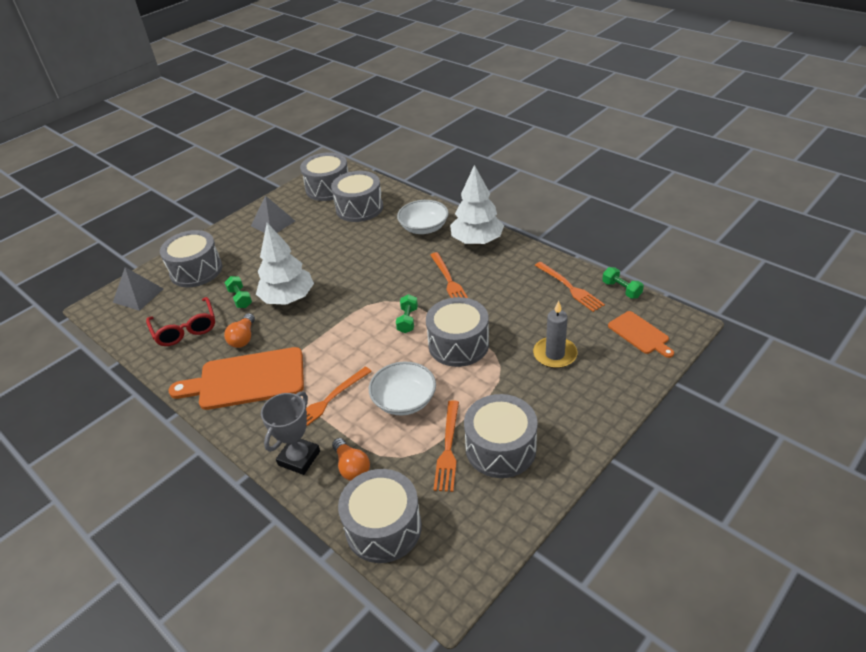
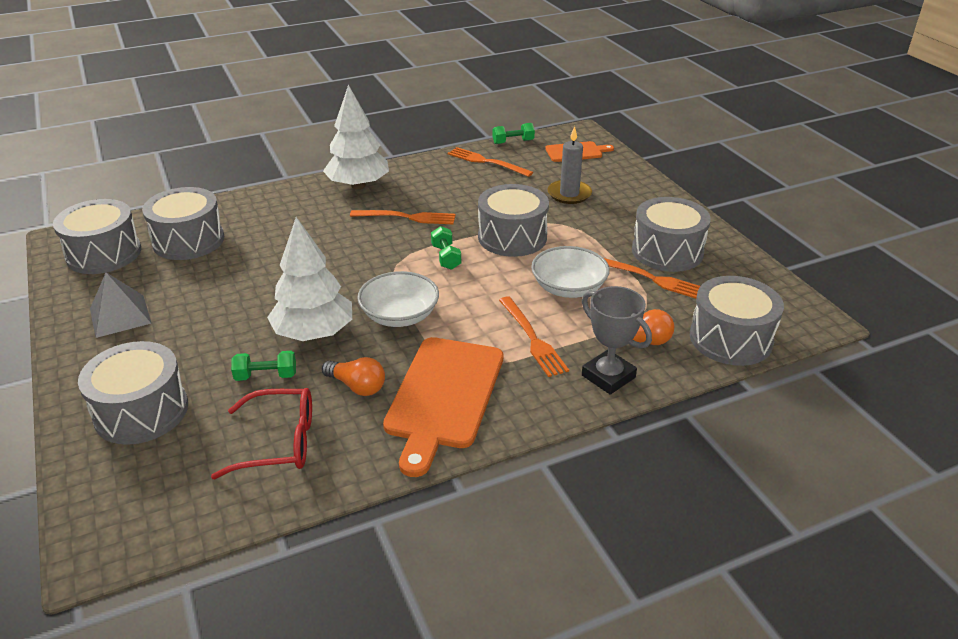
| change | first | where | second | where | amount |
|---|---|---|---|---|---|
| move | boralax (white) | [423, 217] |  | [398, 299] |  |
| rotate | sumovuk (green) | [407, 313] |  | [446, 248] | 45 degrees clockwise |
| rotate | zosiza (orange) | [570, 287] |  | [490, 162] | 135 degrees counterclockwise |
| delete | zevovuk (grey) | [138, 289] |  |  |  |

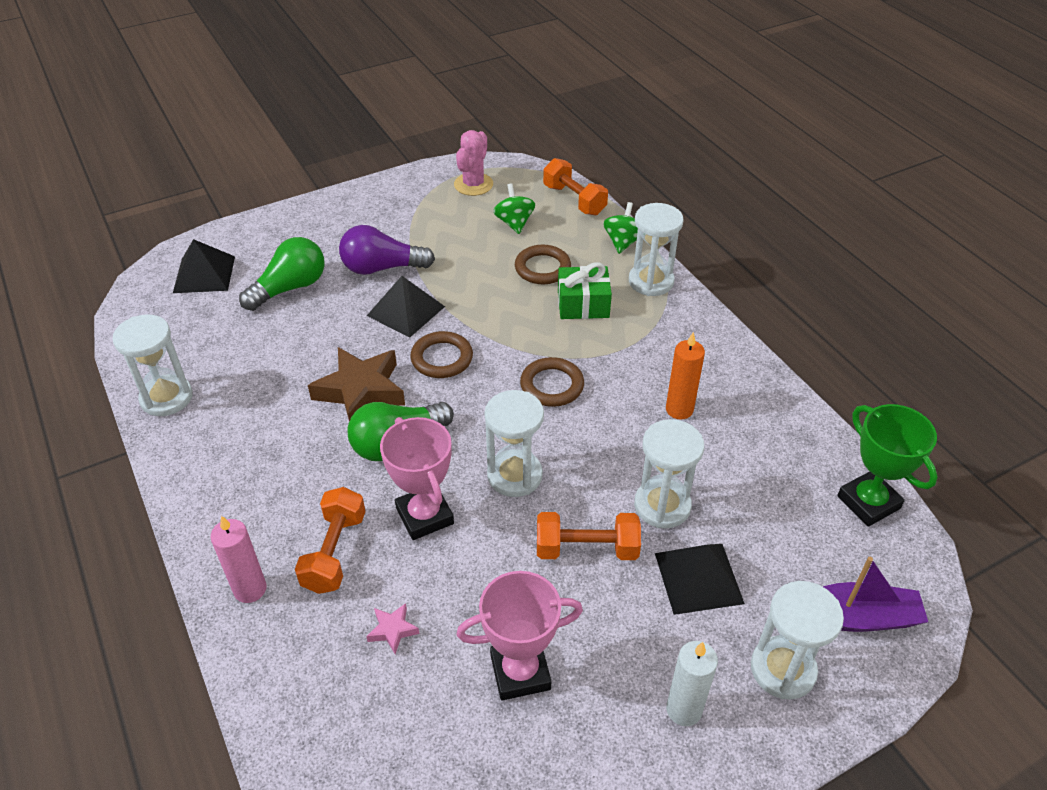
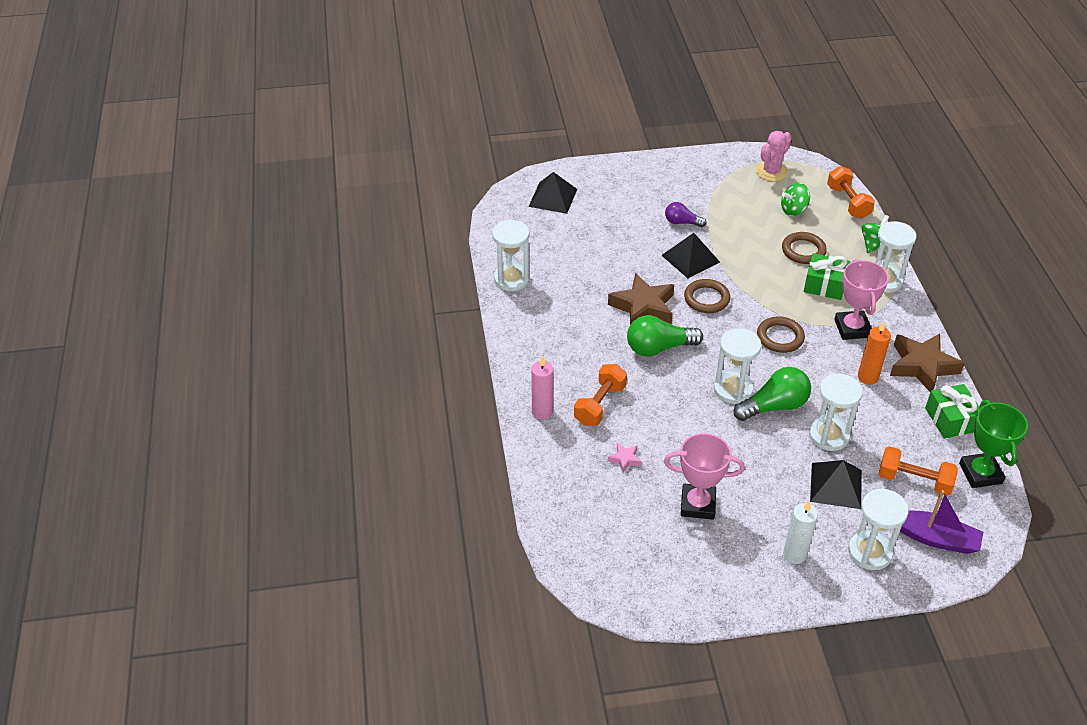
| change | first | where | second | where | amount |
|---|---|---|---|---|---|
| resize | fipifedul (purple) | [387, 250] |  | [686, 214] | x0.60 |
| move | fipifedul (green) | [281, 274] |  | [772, 394] |  |
| rotate | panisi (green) | [514, 208] |  | [795, 199] | 120 degrees counterclockwise |
| move | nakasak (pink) | [417, 478] |  | [861, 299] |  |
| move | sumovuk (orange) | [589, 536] |  | [918, 471] |  |
| insert |  |  | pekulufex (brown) | [927, 363] |  |
| insert |  |  | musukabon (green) | [952, 411] |  |

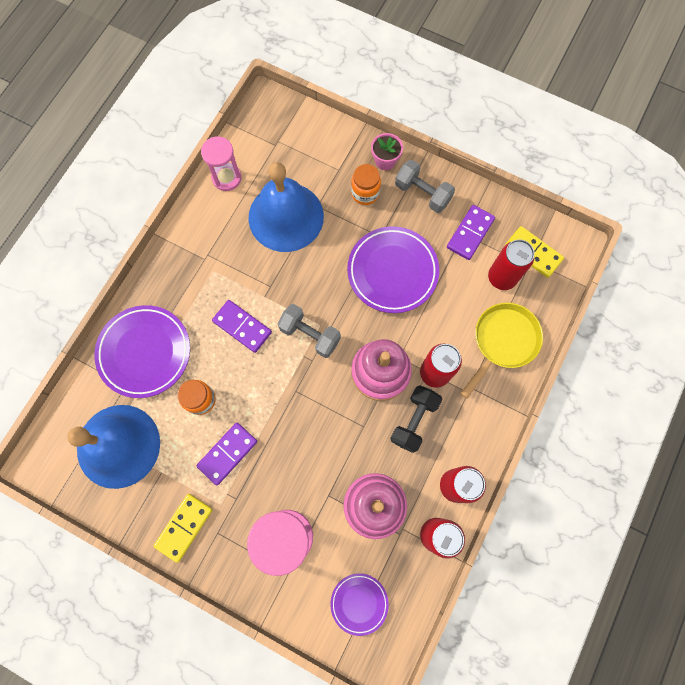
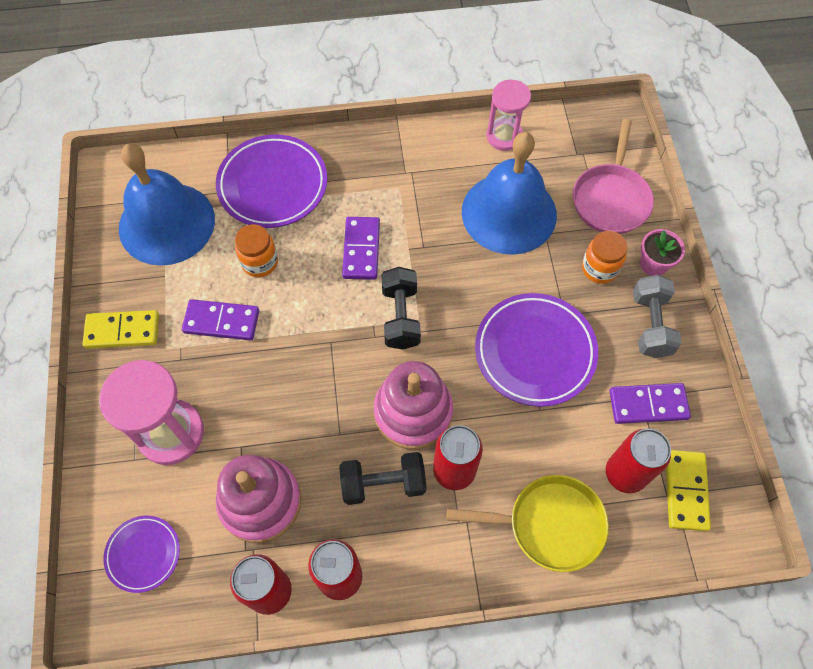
| change | first | where | second | where | amount |
|---|---|---|---|---|---|
| recolor | sumovuk (grey) | [309, 331] | sumovuk (black) | [401, 308] |  |
| insert |  |  | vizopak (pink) | [613, 176] |  |

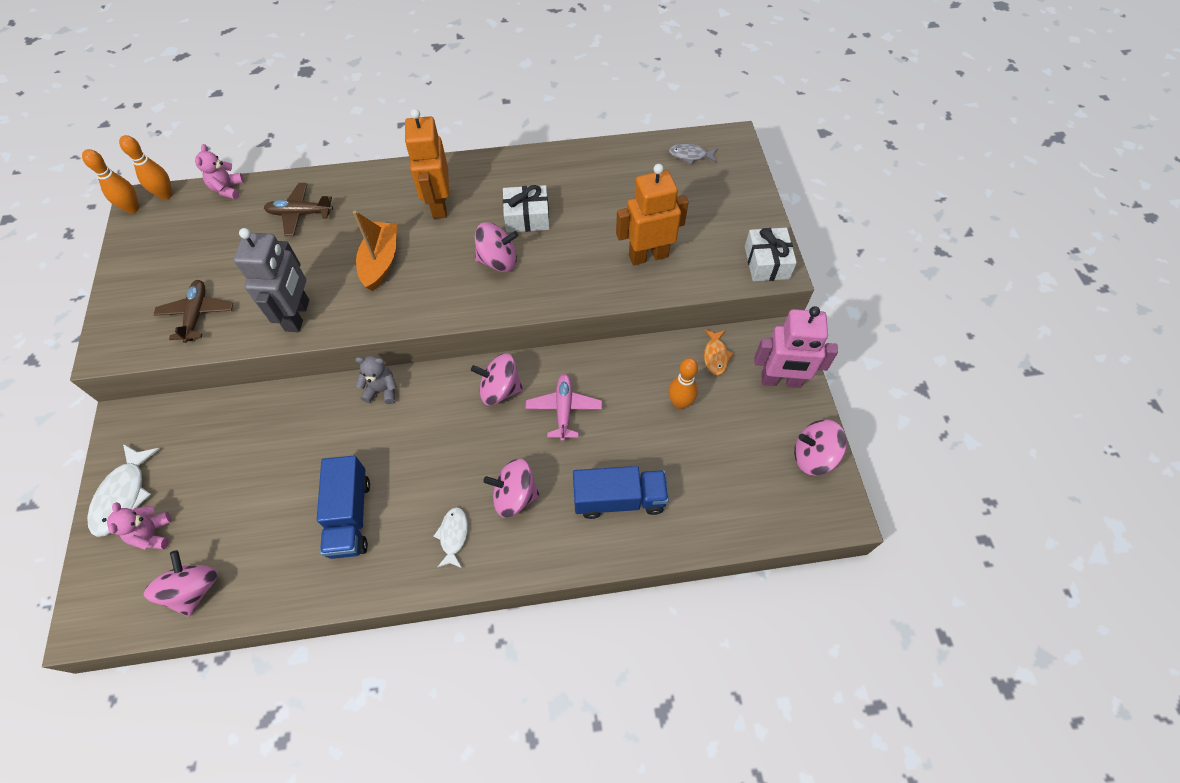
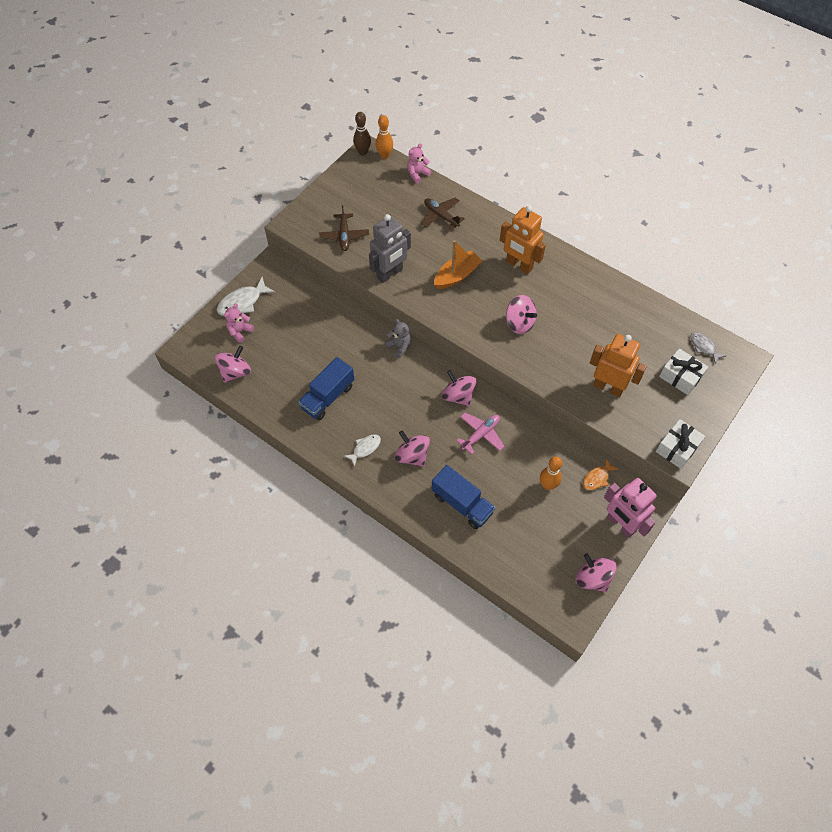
| change | first | where | second | where | amount |
|---|---|---|---|---|---|
| rotate | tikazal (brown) | [193, 311] |  | [344, 228] | 135 degrees clockwise |
| recolor | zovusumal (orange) | [110, 181] | zovusumal (brown) | [362, 133] |  |
| rotate | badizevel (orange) | [426, 164] |  | [523, 240] | 90 degrees counterclockwise |
| move | musukabon (white) | [526, 209] |  | [683, 371] |  |

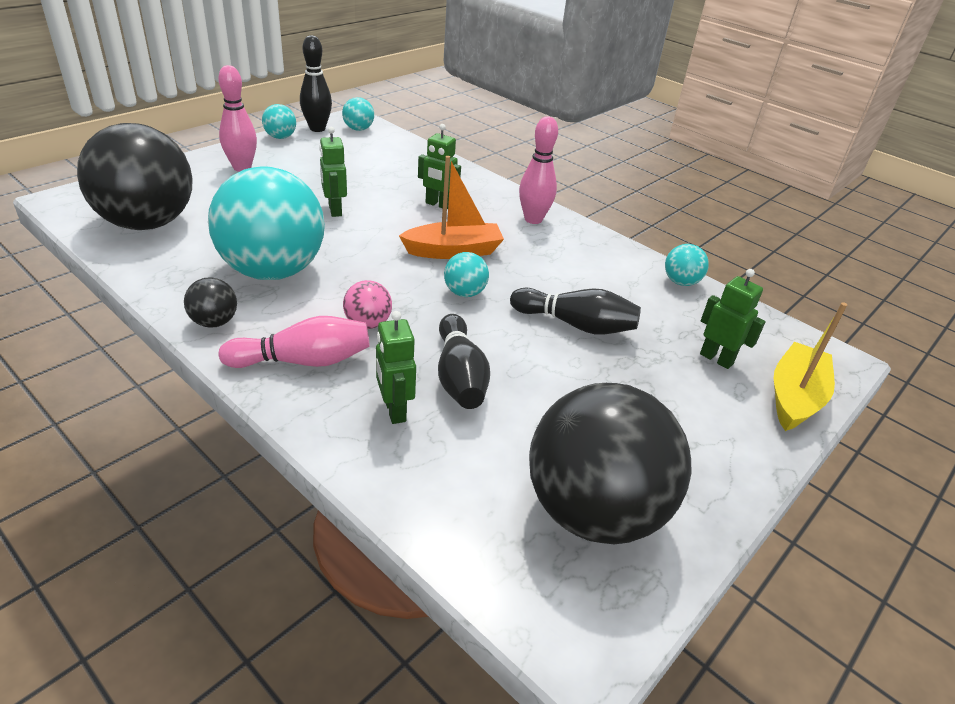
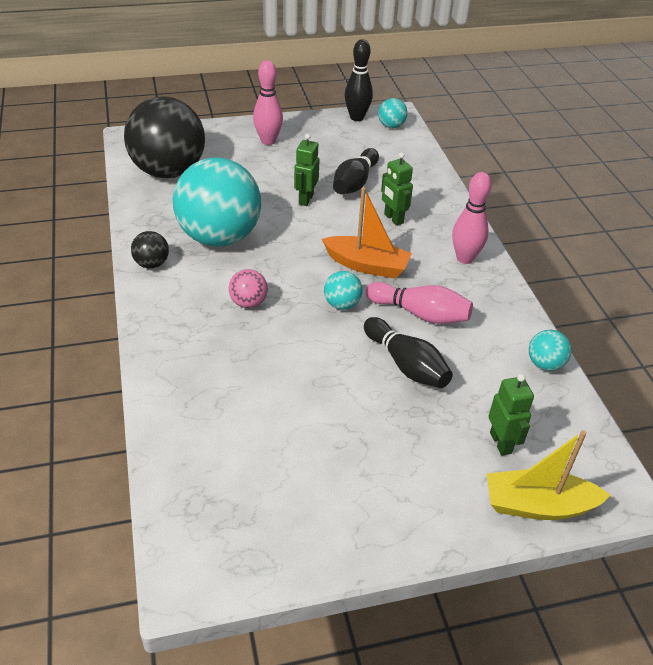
| change | first | where | second | where | amount |
|---|---|---|---|---|---|
| move | zovusumal (black) | [464, 361] |  | [356, 171] |  |
| move | zovusumal (pink) | [294, 342] |  | [419, 303] |  |
| rotate | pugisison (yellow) | [810, 366] |  | [549, 475] | 150 degrees counterclockwise |
| delete | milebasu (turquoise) | [279, 121] |  |  |  |
| delete | badizevel (green) | [396, 367] |  |  |  |
| delete | milebasu (black) | [610, 463] |  |  |  |

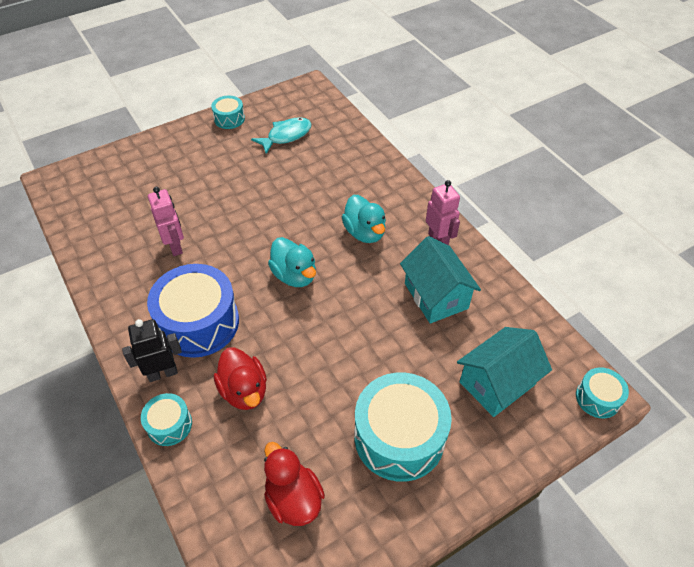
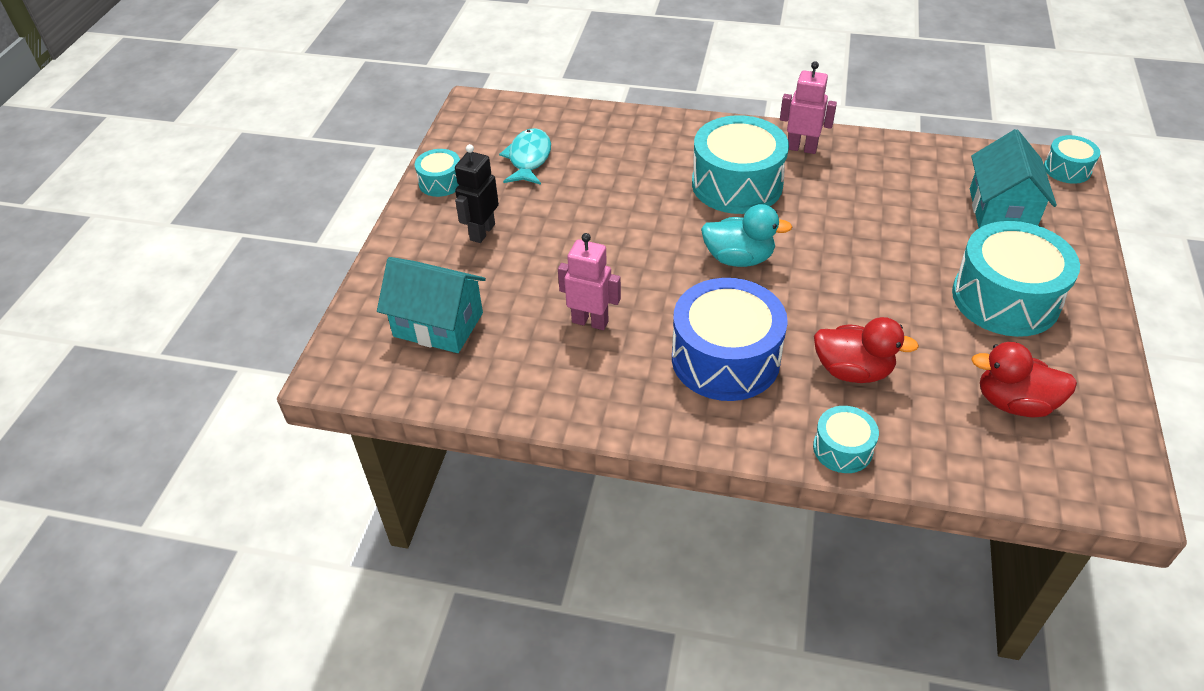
| change | first | where | second | where | amount |
|---|---|---|---|---|---|
| move | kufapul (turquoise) | [440, 279] |  | [431, 305] |  |
| move | badizevel (black) | [152, 350] |  | [477, 193] |  |
| replace | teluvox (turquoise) | [364, 219] | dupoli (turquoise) | [740, 164] |  |

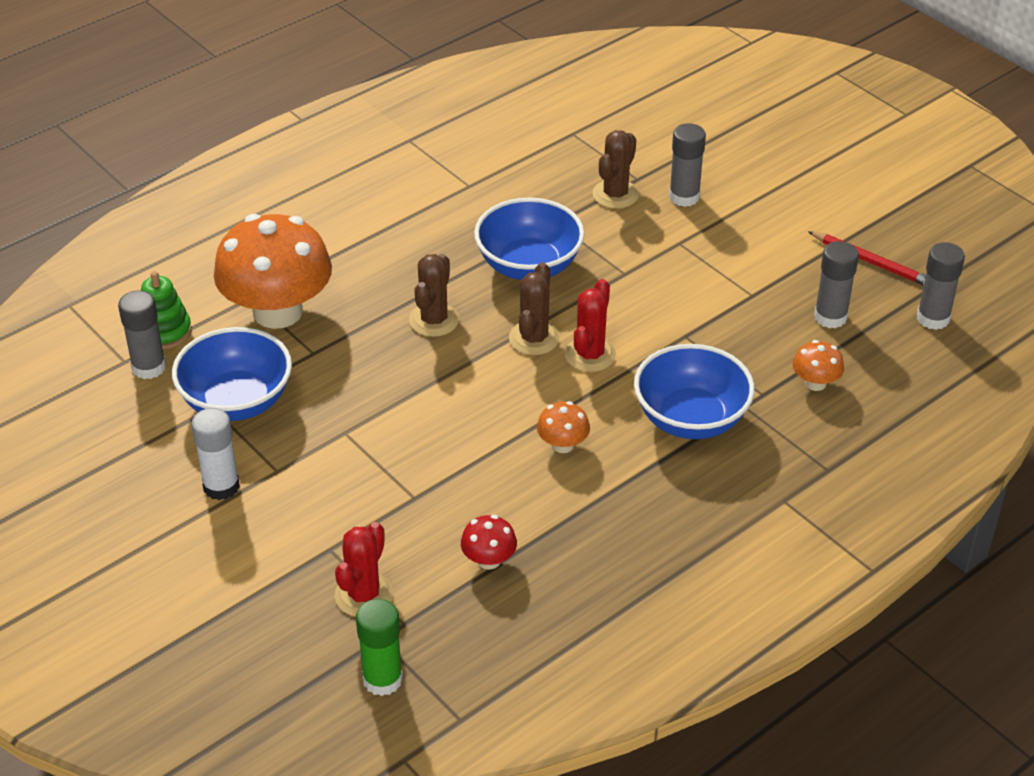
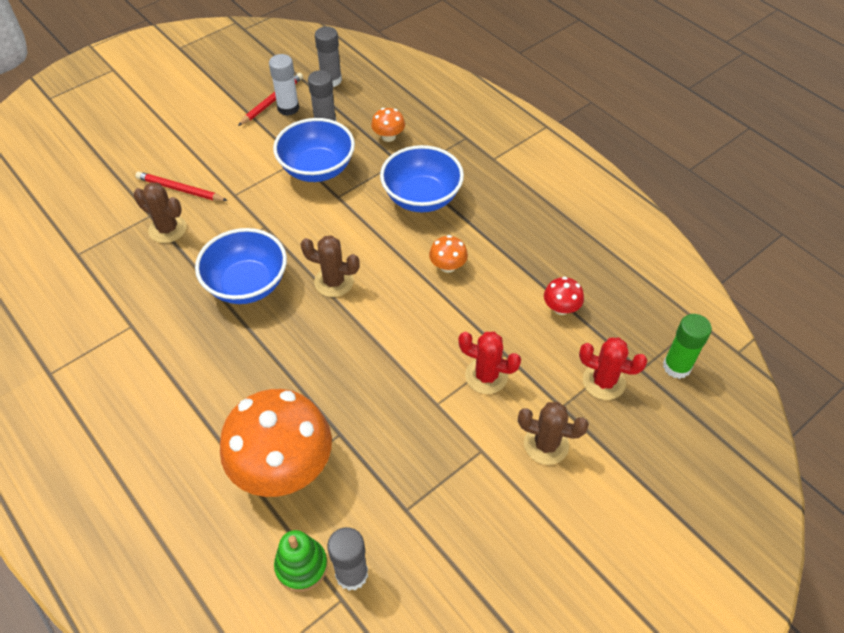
| change | first | where | second | where | amount |
|---|---|---|---|---|---|
| replace | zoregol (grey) | [687, 165] | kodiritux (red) | [181, 186] |  |
| move | zoregol (white) | [215, 454] |  | [284, 85] |  |
| move | boralax (blue) | [232, 374] |  | [314, 150] |  |
| move | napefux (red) | [590, 325] |  | [489, 363] |  |
| move | napefux (brown) | [434, 295] |  | [553, 433] |  |

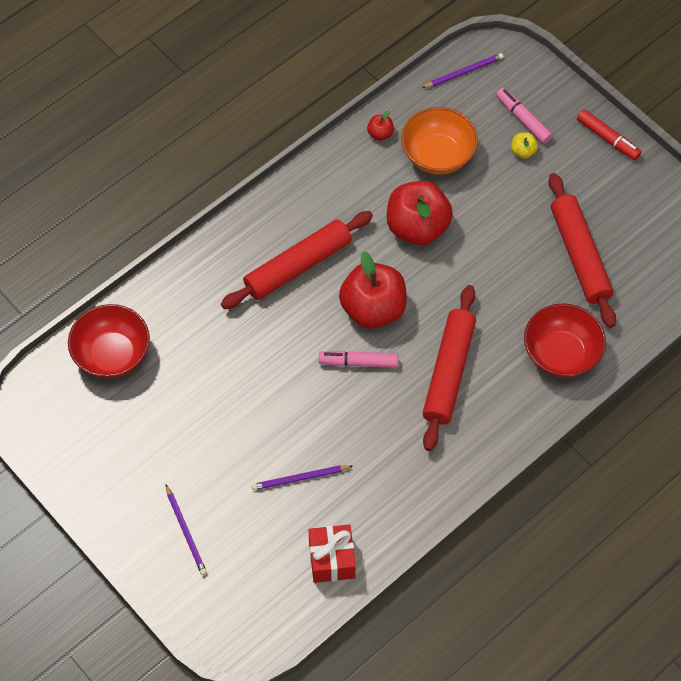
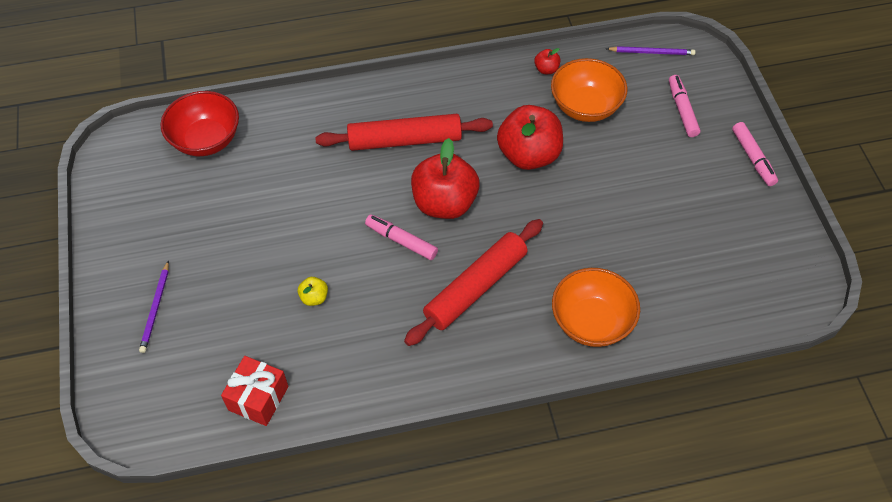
| change | first | where | second | where | amount |
|---|---|---|---|---|---|
| move | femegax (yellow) | [524, 145] |  | [313, 291] |  |
| recolor | boralax (red) | [565, 340] | boralax (orange) | [596, 307] |  |
| recolor | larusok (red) | [609, 134] | larusok (pink) | [755, 154] |  |
| delete | kodiritux (purple) | [302, 477] |  |  |  |
| delete | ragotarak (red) | [582, 250] |  |  |  |

